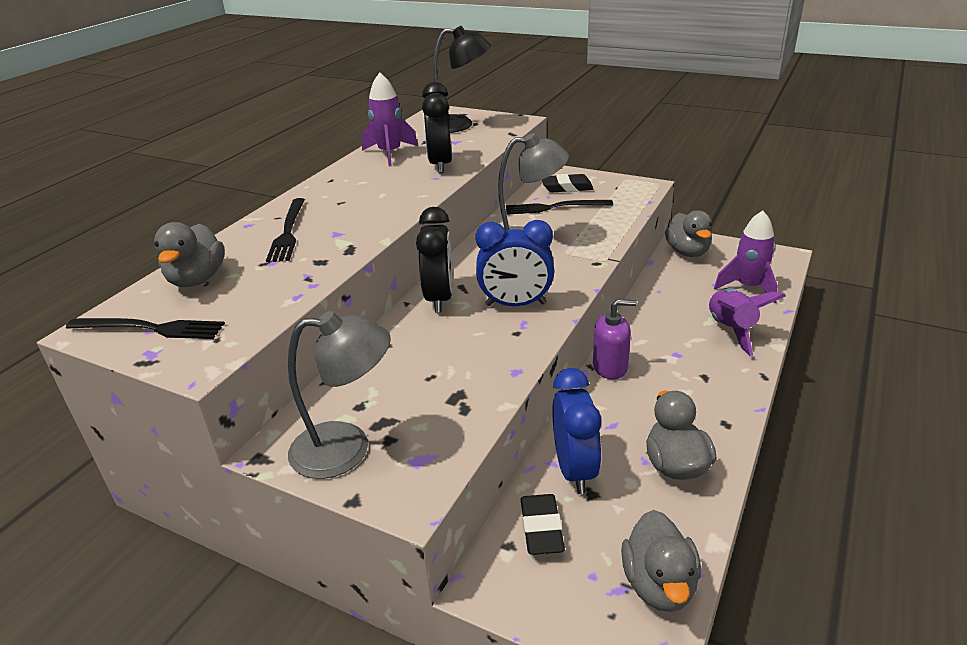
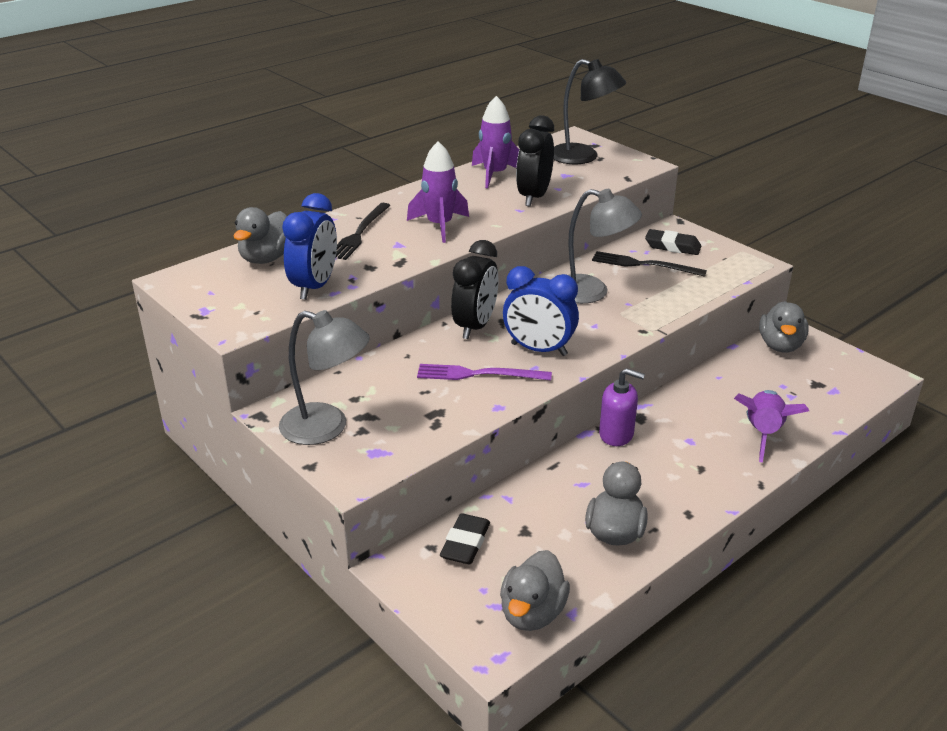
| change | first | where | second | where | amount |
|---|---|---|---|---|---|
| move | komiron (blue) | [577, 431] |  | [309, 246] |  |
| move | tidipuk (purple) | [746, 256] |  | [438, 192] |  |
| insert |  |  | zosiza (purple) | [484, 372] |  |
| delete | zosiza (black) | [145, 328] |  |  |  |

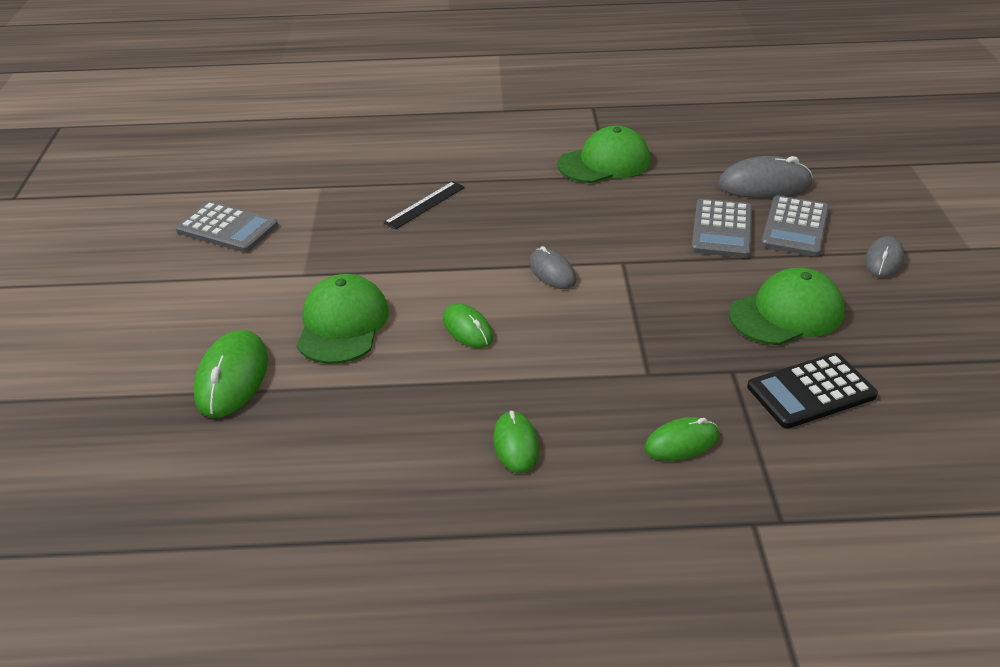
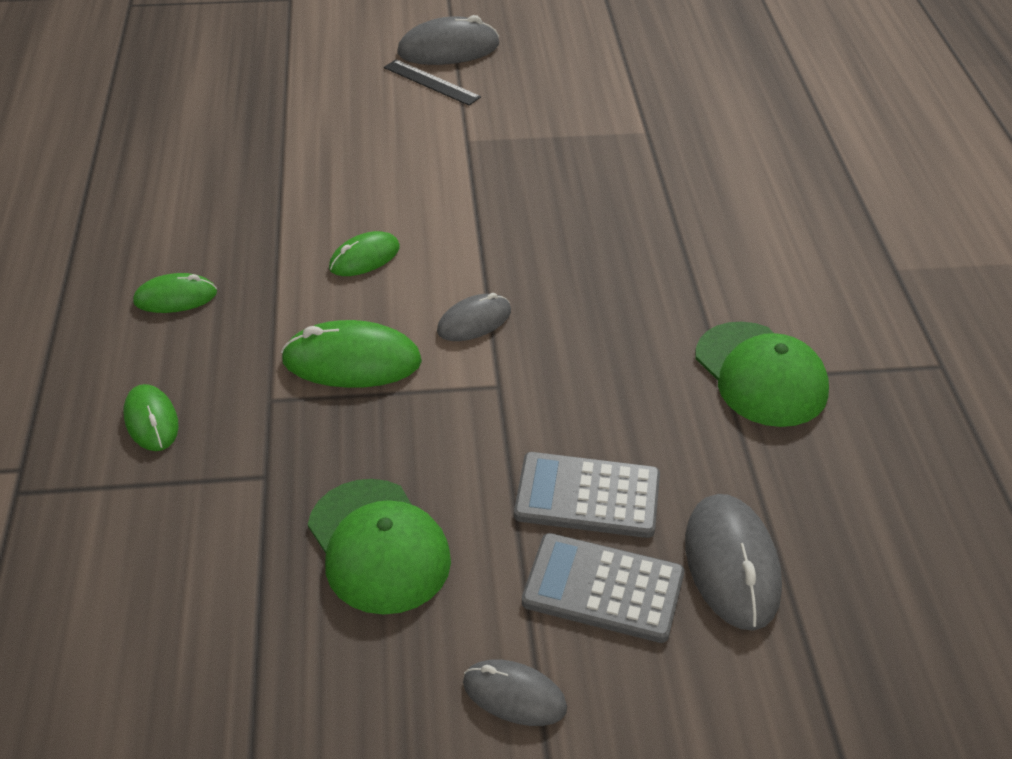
| change | first | where | second | where | amount |
|---|---|---|---|---|---|
| move | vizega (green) | [230, 374] |  | [351, 354] |  |
| move | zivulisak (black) | [424, 205] |  | [432, 82] |  |
| insert |  |  | vizega (grey) | [448, 40] |  |
| delete | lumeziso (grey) | [226, 226] |  |  |  |
| delete | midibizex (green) | [343, 319] |  |  |  |
| delete | lumeziso (black) | [812, 391] |  |  |  |

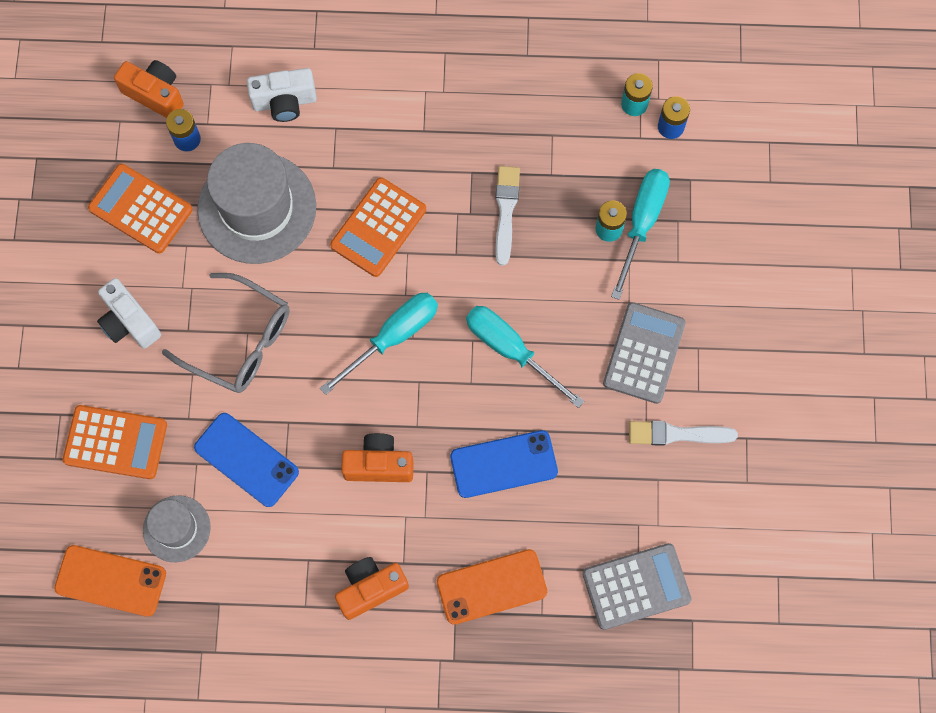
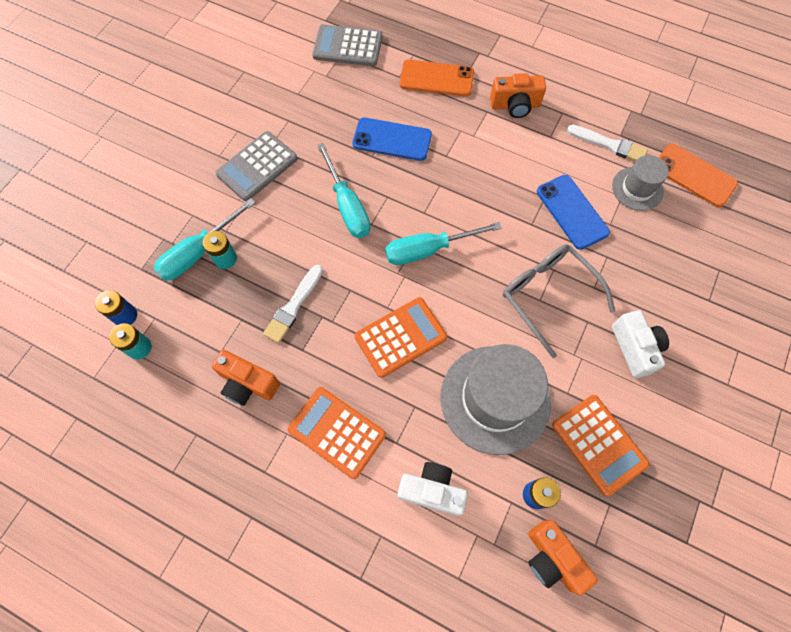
| change | first | where | second | where | amount |
|---|---|---|---|---|---|
| move | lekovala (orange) | [377, 457] |  | [246, 378] |  |
| move | lumeziso (orange) | [115, 442] |  | [336, 433] |  |
| move | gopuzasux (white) | [683, 433] |  | [607, 143] |  |

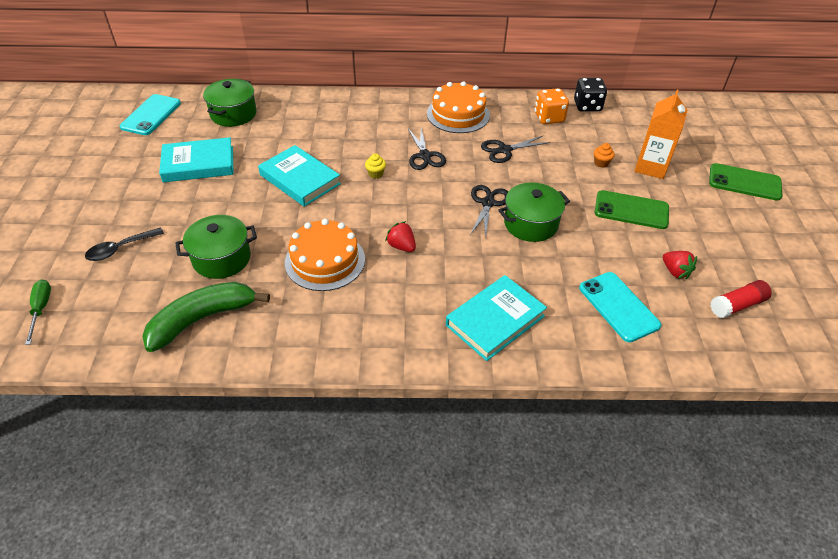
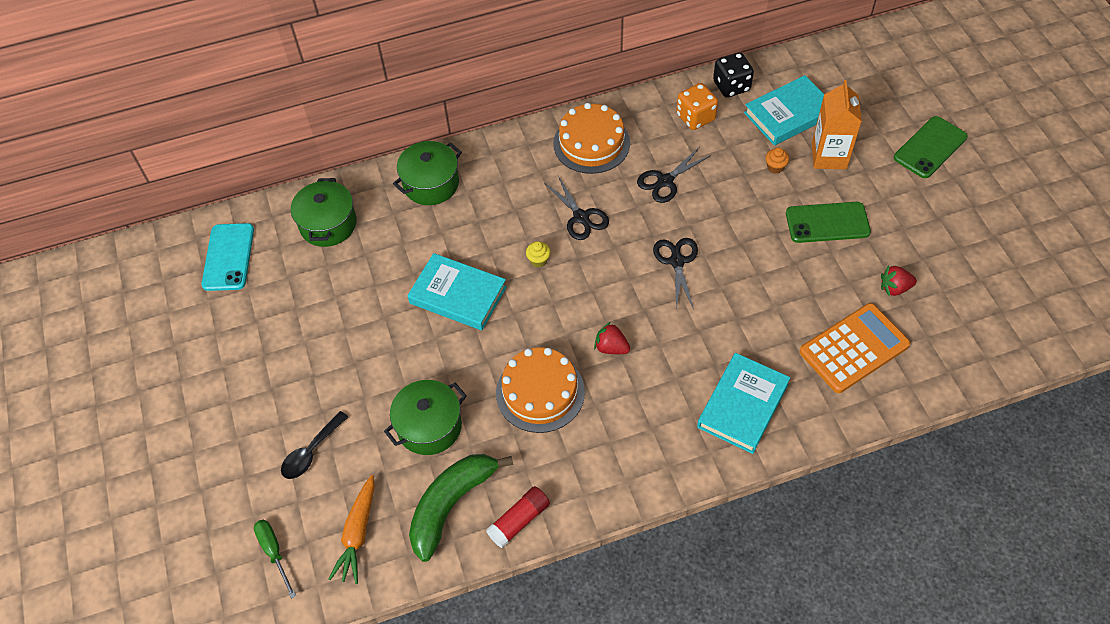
| change | first | where | second | where | amount |
|---|---|---|---|---|---|
| insert |  |  | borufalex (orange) | [352, 529] |  |
| move | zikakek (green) | [534, 212] |  | [427, 173] |  |
| move | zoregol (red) | [741, 299] |  | [518, 517] |  |
| move | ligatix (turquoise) | [196, 159] |  | [784, 110] |  |
| replace | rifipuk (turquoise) | [620, 307] | lumeziso (orange) | [854, 348] |  |
| rotate | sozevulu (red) | [680, 265] |  | [899, 281] | 135 degrees clockwise |
| rotate | rifipuk (green) | [746, 182] |  | [931, 147] | 45 degrees counterclockwise |

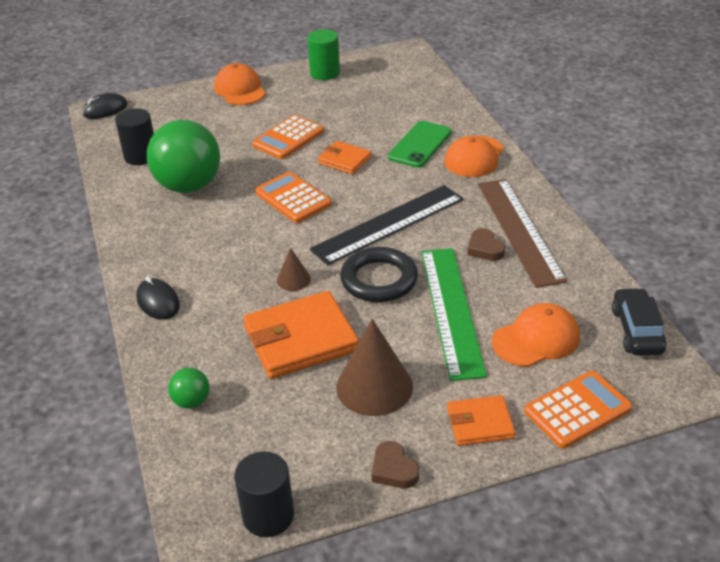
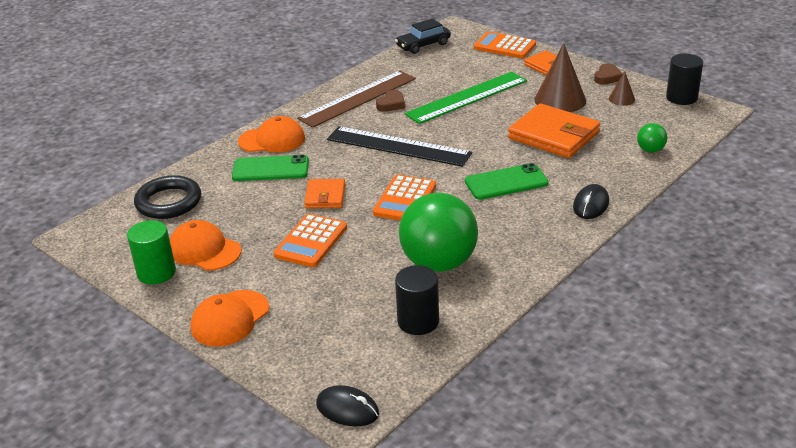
| change | first | where | second | where | amount |
|---|---|---|---|---|---|
| move | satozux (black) | [379, 274] |  | [167, 197] |  |
| move | midibizex (orange) | [536, 335] |  | [205, 245] |  |
| rotate | lumeziso (orange) | [288, 137] |  | [310, 240] | 105 degrees clockwise |
| insert |  |  | rifipuk (green) | [506, 181] |  |
| move | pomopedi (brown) | [294, 269] |  | [622, 88] |  |

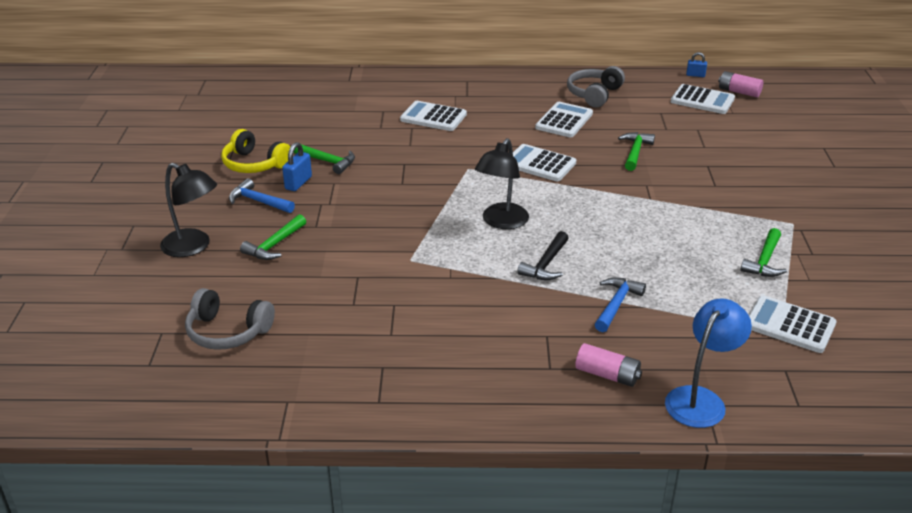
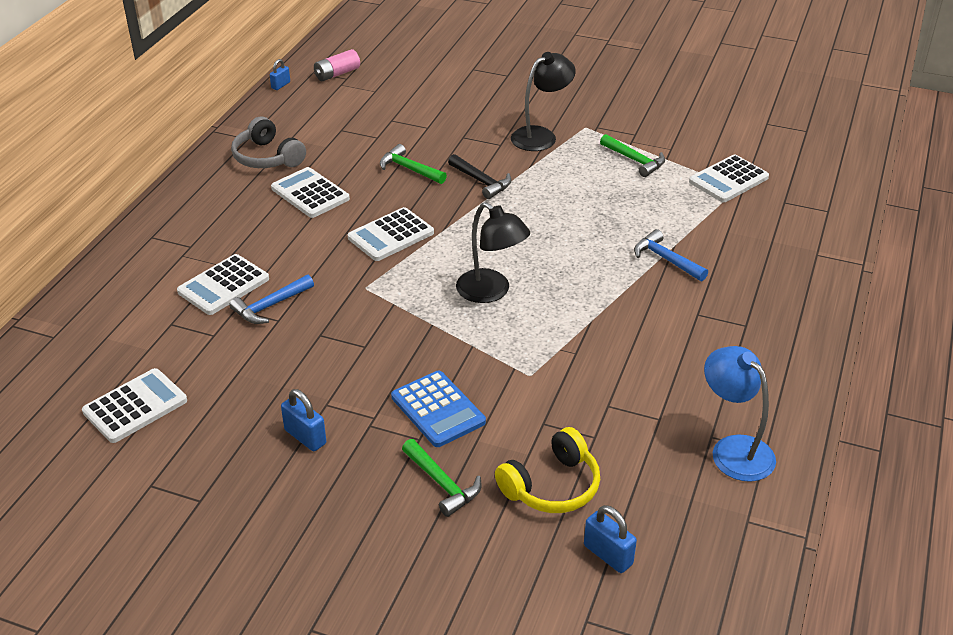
| change | first | where | second | where | amount |
|---|---|---|---|---|---|
| move | lumeziso (white) | [703, 99] |  | [134, 405] |  |
| move | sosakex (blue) | [262, 195] |  | [271, 299] |  |
| insert |  |  | lumeziso (blue) | [438, 409] |  |
| move | sosakex (black) | [543, 255] |  | [480, 176] |  |
| move | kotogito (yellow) | [255, 151] |  | [547, 470] |  |
| move | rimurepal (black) | [188, 210] |  | [543, 101] |  |
| replace | kotogito (grey) | [230, 319] | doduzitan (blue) | [610, 539] |  |
| move | rimurepal (blue) | [708, 363] |  | [740, 414] |  |
| delete | sosakex (green) | [324, 159] |  |  |  |
| delete | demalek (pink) | [608, 365] |  |  |  |

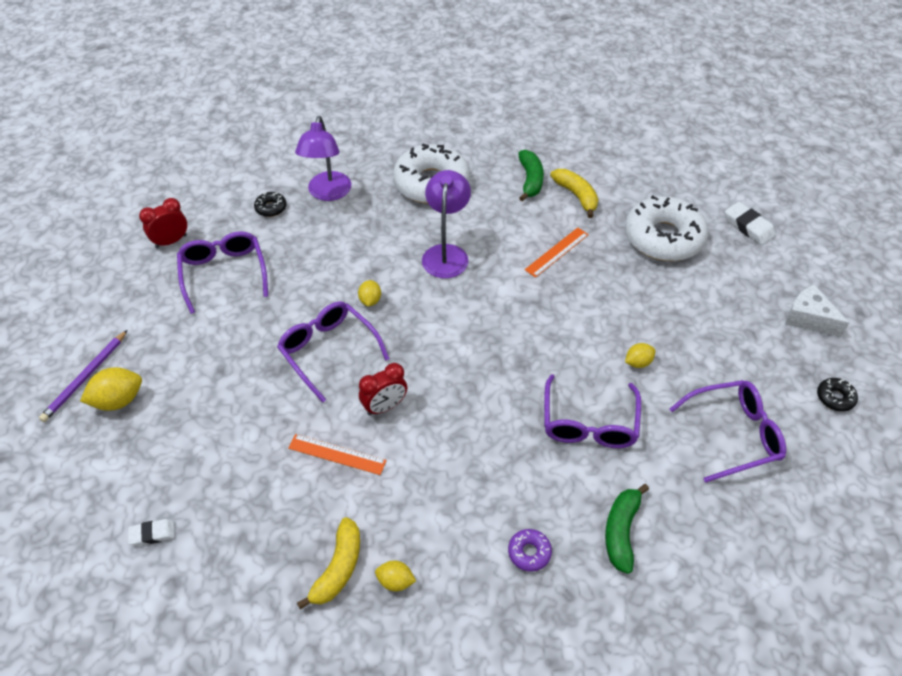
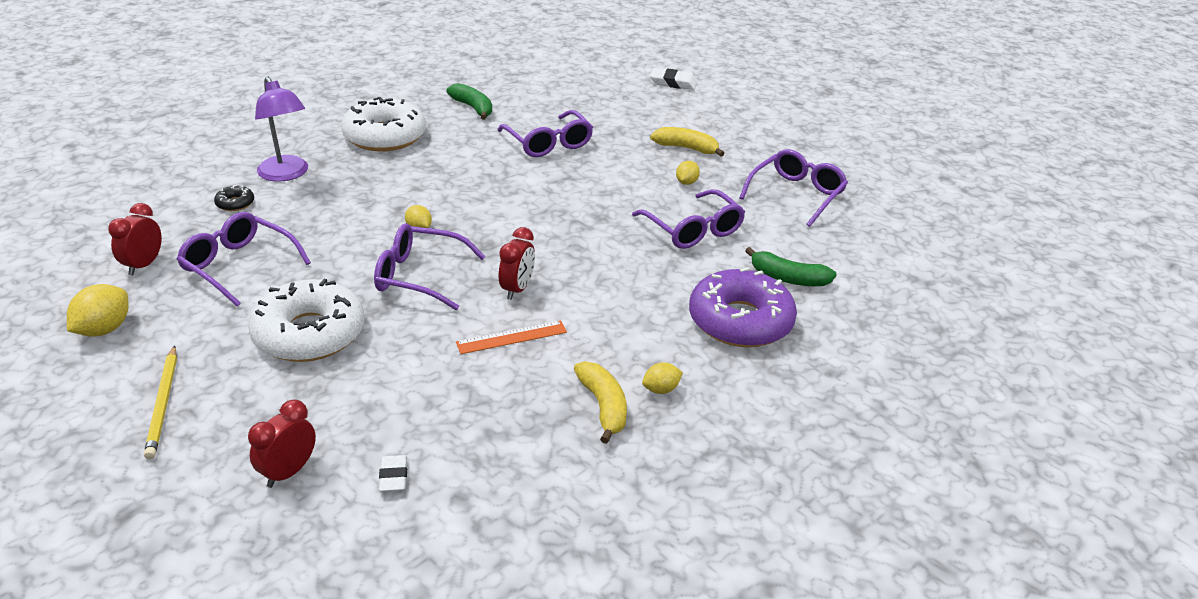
| change | first | where | second | where | amount |
|---|---|---|---|---|---|
| move | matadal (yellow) | [111, 389] |  | [97, 310] |  |
| recolor | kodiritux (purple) | [83, 376] | kodiritux (yellow) | [160, 402] |  |
| move | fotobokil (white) | [666, 228] |  | [306, 320] |  |
| insert |  |  | komiron (red) | [282, 443] |  |
| rotate | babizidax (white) | [151, 532] |  | [393, 473] | 45 degrees counterclockwise |
| replace | zivulisak (orange) | [557, 253] | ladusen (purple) | [545, 133] |  |
| move | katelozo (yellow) | [574, 193] |  | [687, 142] |  |
| resize | fotobokil (purple) | [530, 550] |  | [743, 307] | x2.46 |
| rotate | katelozo (green) | [627, 529] |  | [791, 266] | 45 degrees counterclockwise |
| delete | rimurepal (purple) | [446, 224] |  |  |  |
| delete | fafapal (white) | [817, 311] |  |  |  |
| delete | fotobokil (black) | [837, 395] |  |  |  |

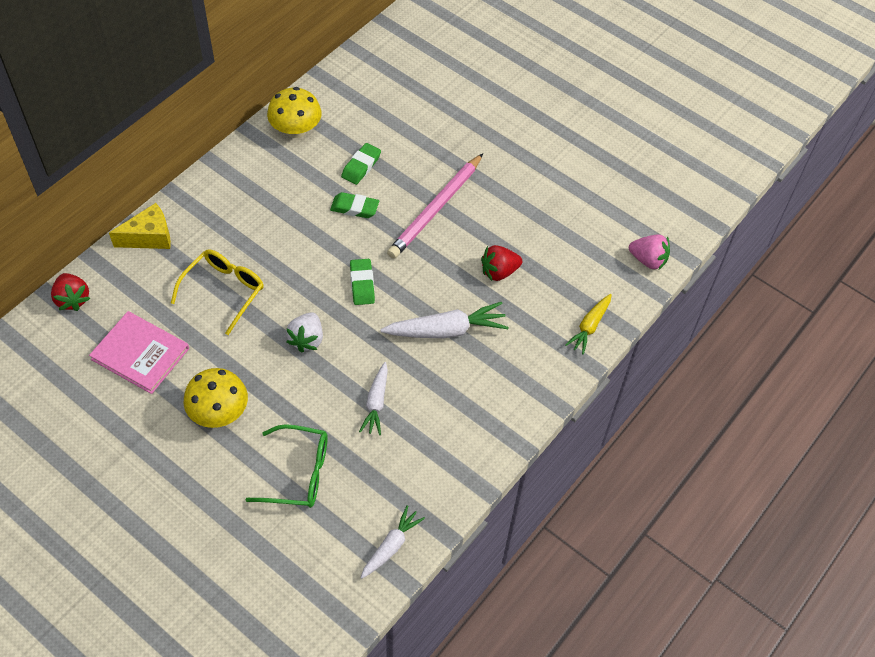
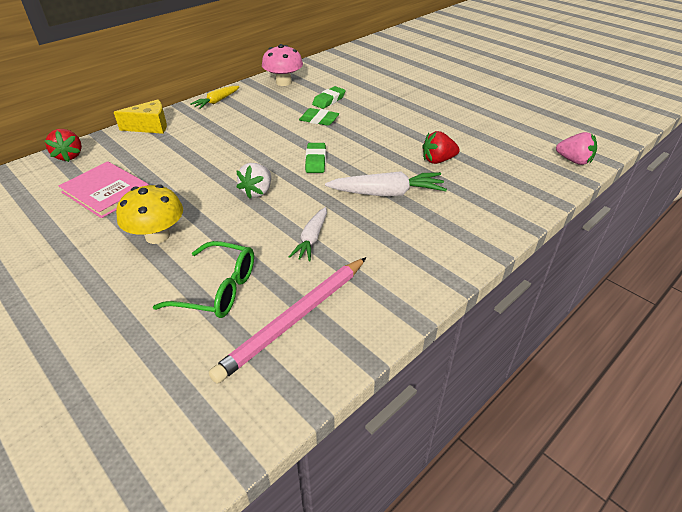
| change | first | where | second | where | amount |
|---|---|---|---|---|---|
| move | borufalex (yellow) | [588, 324] |  | [214, 97] |  |
| move | kodiritux (pink) | [435, 206] |  | [287, 320] |  |
| recolor | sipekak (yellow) | [294, 112] | sipekak (pink) | [282, 65] |  |
| delete | ladusen (yellow) | [217, 292] |  |  |  |
| delete | borufalex (white) | [392, 542] |  |  |  |

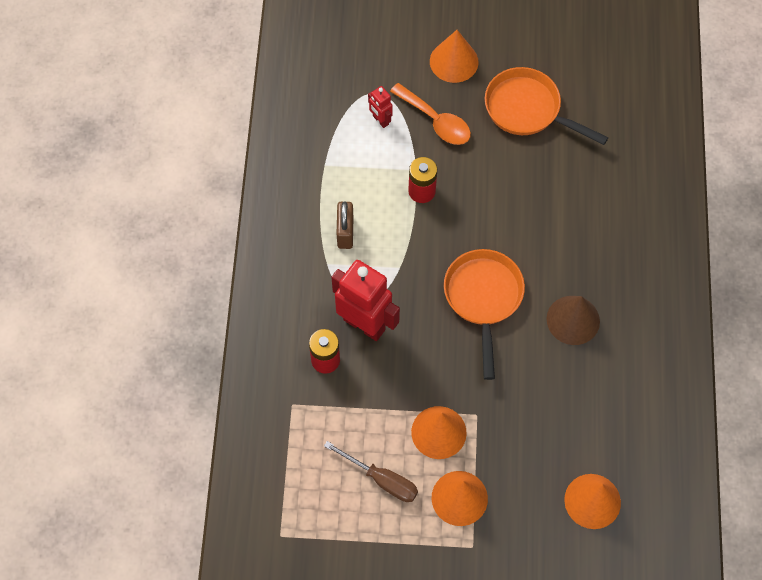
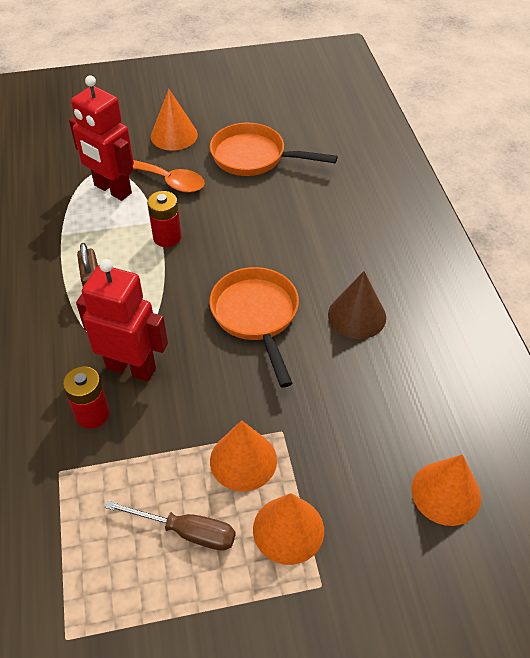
| change | first | where | second | where | amount |
|---|---|---|---|---|---|
| resize | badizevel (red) | [380, 107] |  | [101, 138] | x2.13 |

